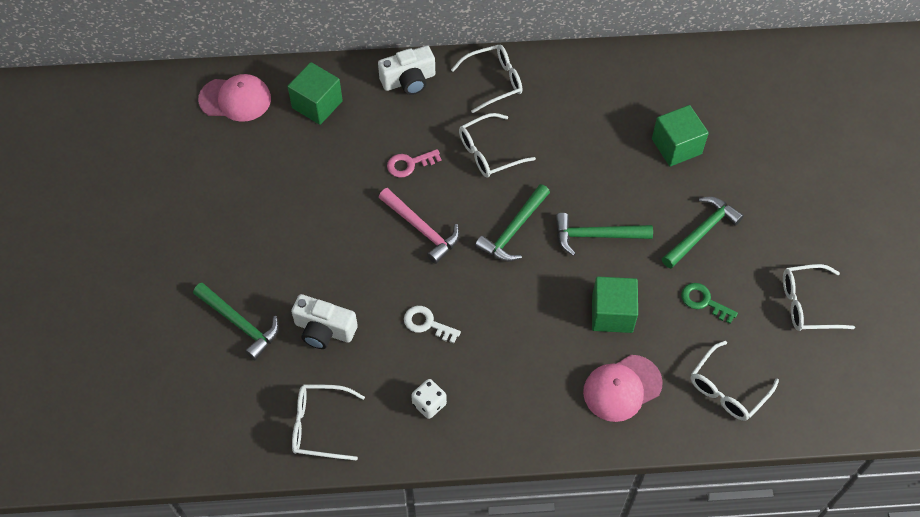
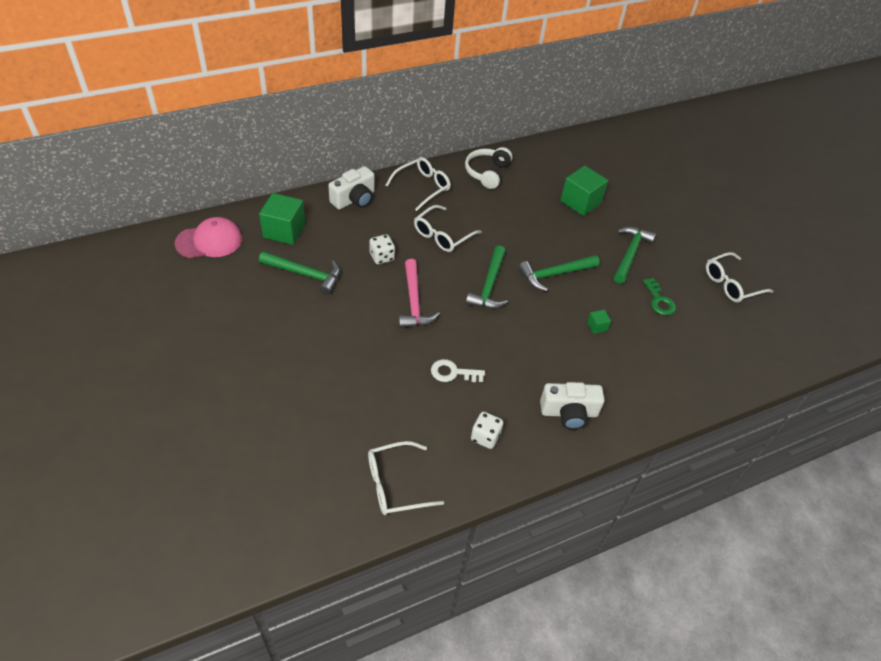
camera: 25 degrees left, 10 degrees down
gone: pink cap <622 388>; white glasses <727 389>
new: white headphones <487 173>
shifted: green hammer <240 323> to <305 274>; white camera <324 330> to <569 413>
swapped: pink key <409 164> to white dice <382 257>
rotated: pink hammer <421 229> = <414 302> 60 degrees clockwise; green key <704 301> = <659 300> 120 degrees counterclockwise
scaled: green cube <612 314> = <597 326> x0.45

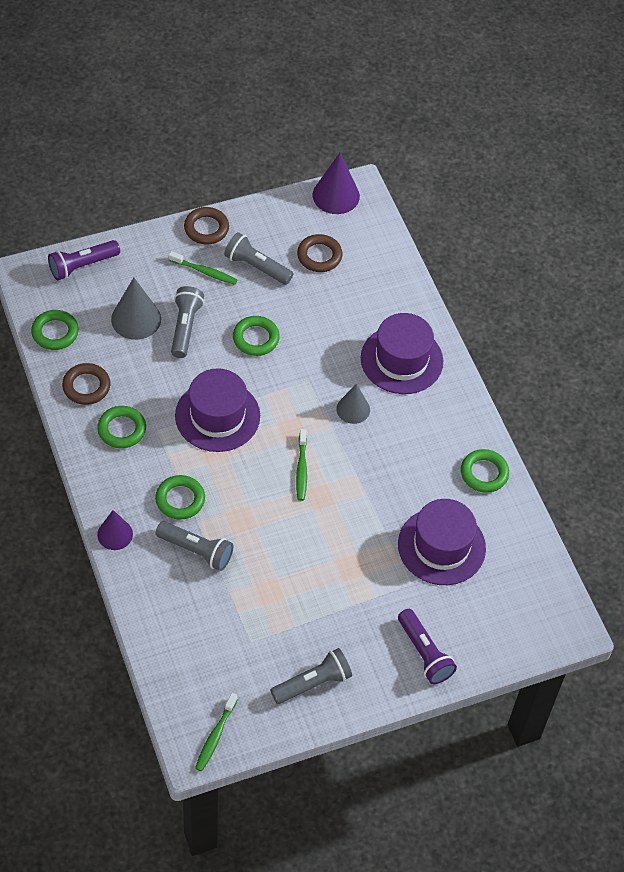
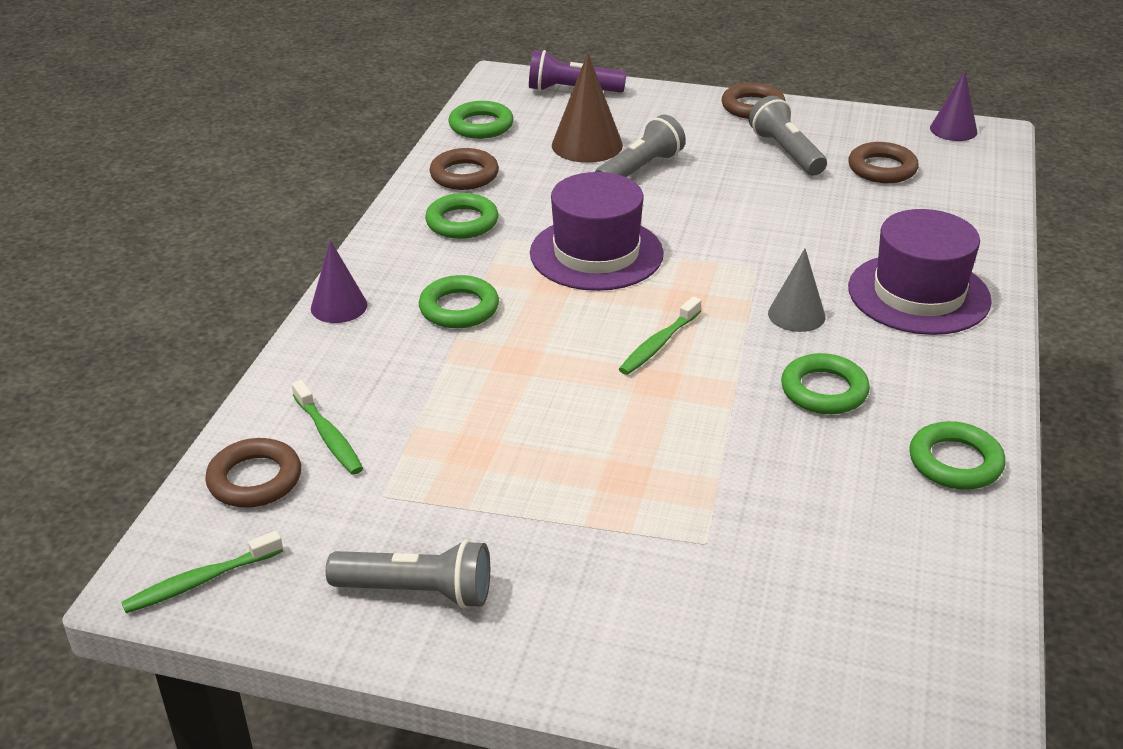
camera: 40 degrees right, 20 degrees down
gone: grey flashlight <196 551>; purple hat <441 546>; purple flashlight <424 653>
new: brown ring <255 479>
shifted: green toothbrush <204 272> to <328 436>; green ring <256 338> to <824 390>
repainted: grey cone <136 319> to brown cone <587 145>
scaled: purple cone <336 195> = <953 130> x0.66

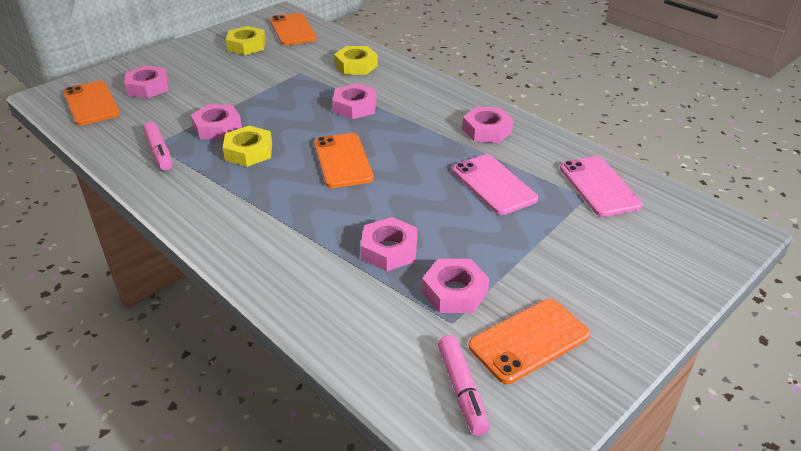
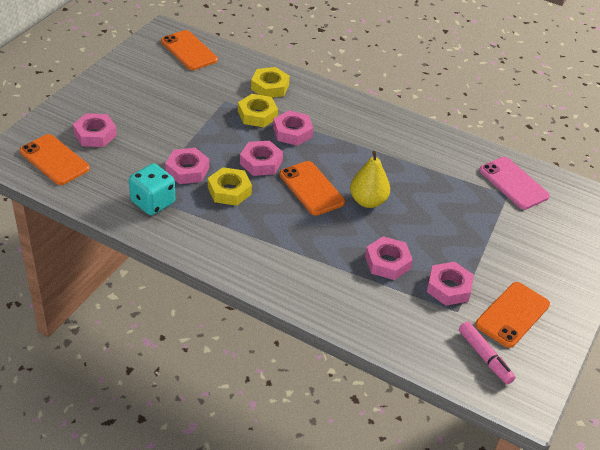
camera: 20 degrees left, 5 degrees up
gone: pink phone <493 184>
new: yellow pear <368 201>
shifted: yellow nut <246 45> to <257 115>; pink nut <487 130> to <261 162>
swapped: pink marker <159 152> to turquoise dice <153 202>

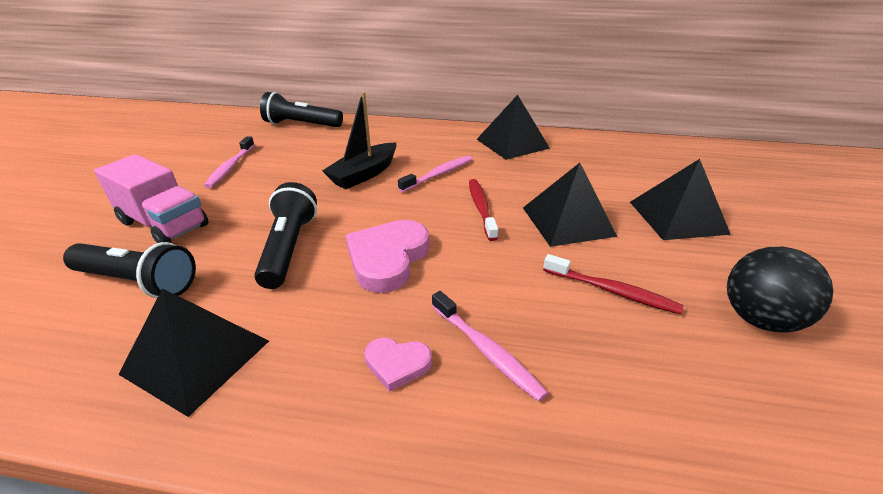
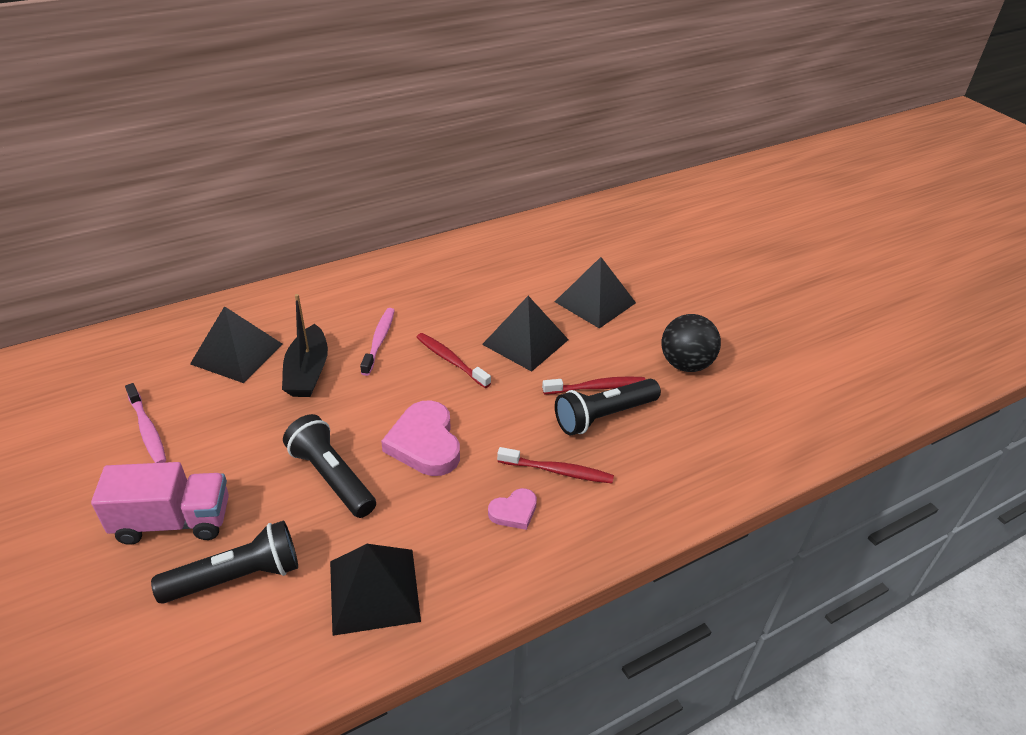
camera: 40 degrees left, 5 degrees up
shifted: black pyramid <512 143> to <237 354>; black flashlight <301 125> to <603 416>
repainted: pink toothbrush <486 350> to red toothbrush <558 471>

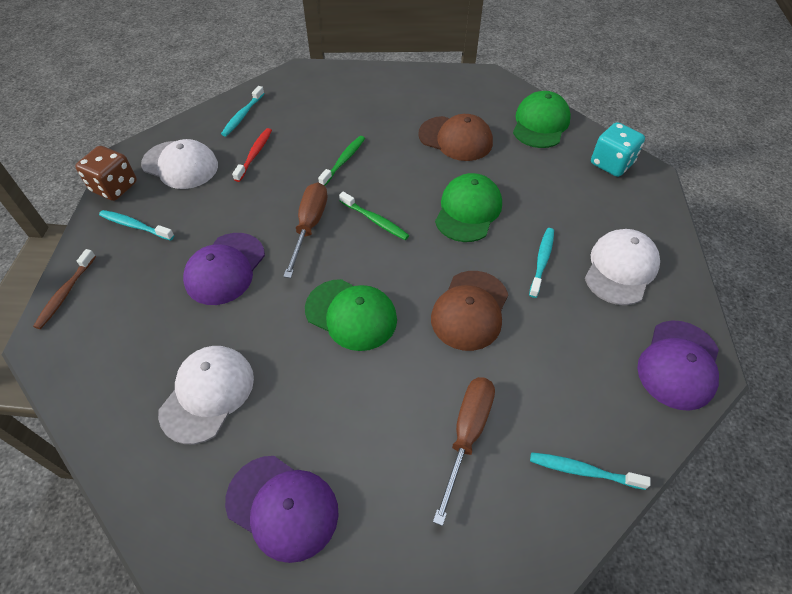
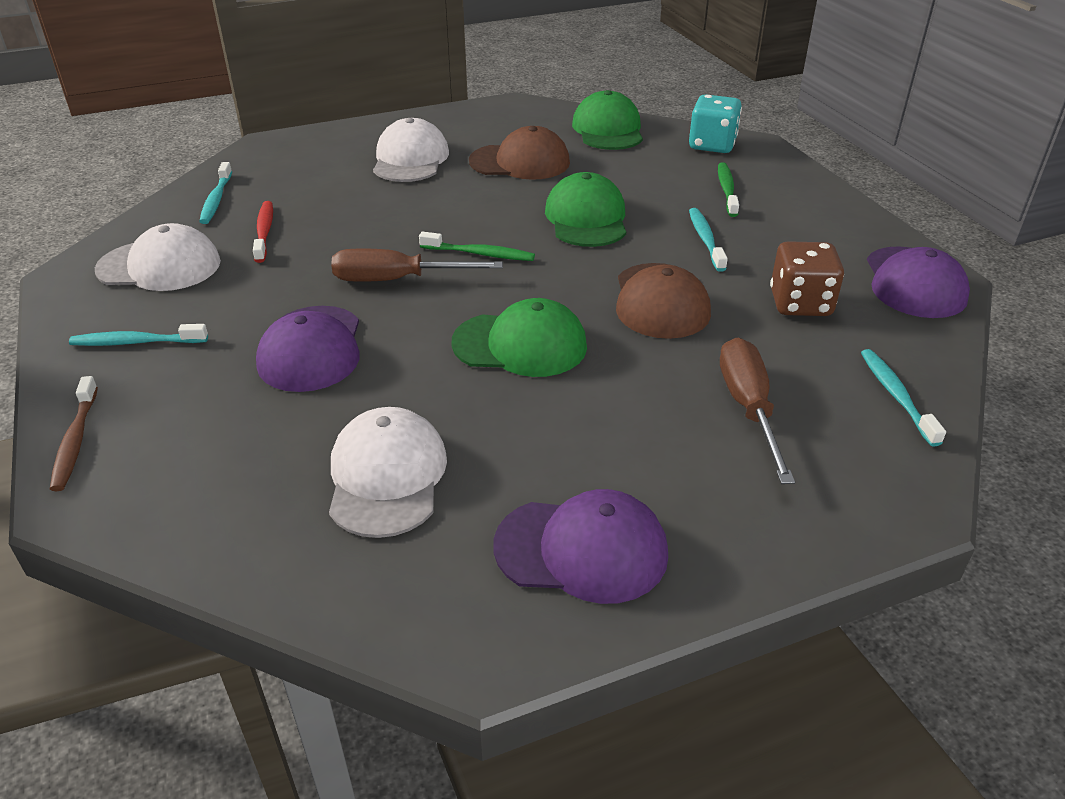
camera: 25 degrees left, 15 degrees down
shifted: white cap <620 269> to <410 159>; green toothbrush <343 160> to <726 190>; brown dice <114 187> to <800 304>
rotated: brown screwdriver <309 226> = <397 280> 75 degrees counterclockwise; turquoise toothbrush <583 471> = <896 396> 90 degrees clockwise

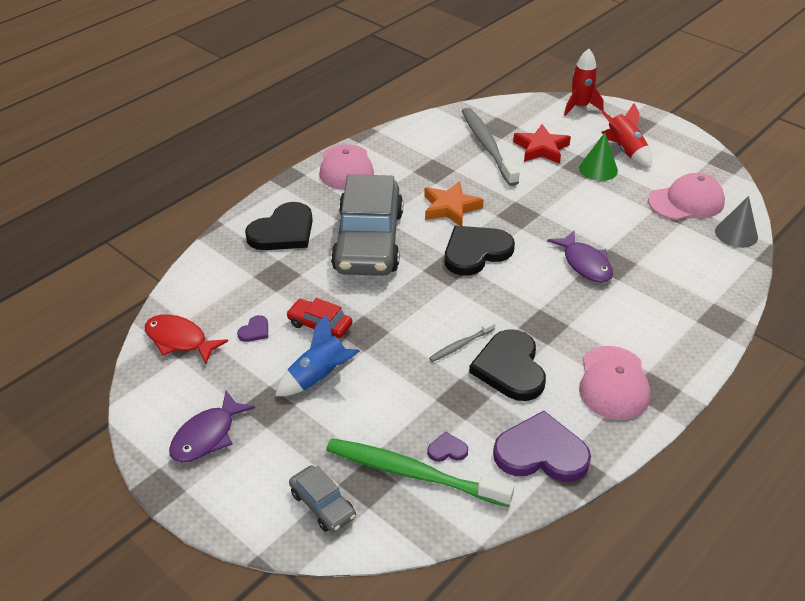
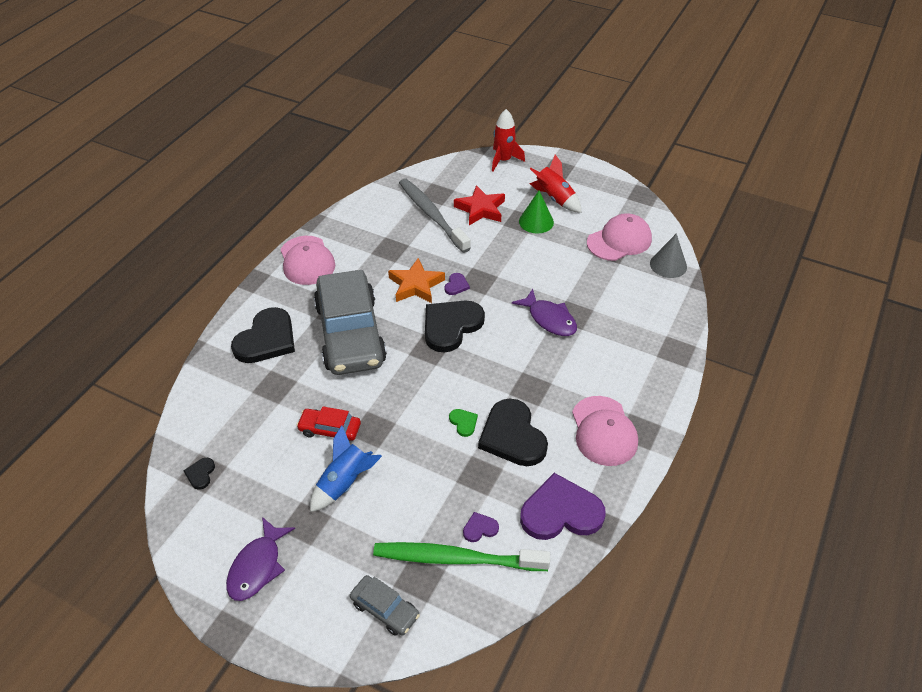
camera: 15 degrees left, 5 degrees up
shifted: purple heart <255 331> to <456 285>
swapped: red fish <179 340> to black heart <200 474>; grey toothbrush <461 345> to green heart <463 422>

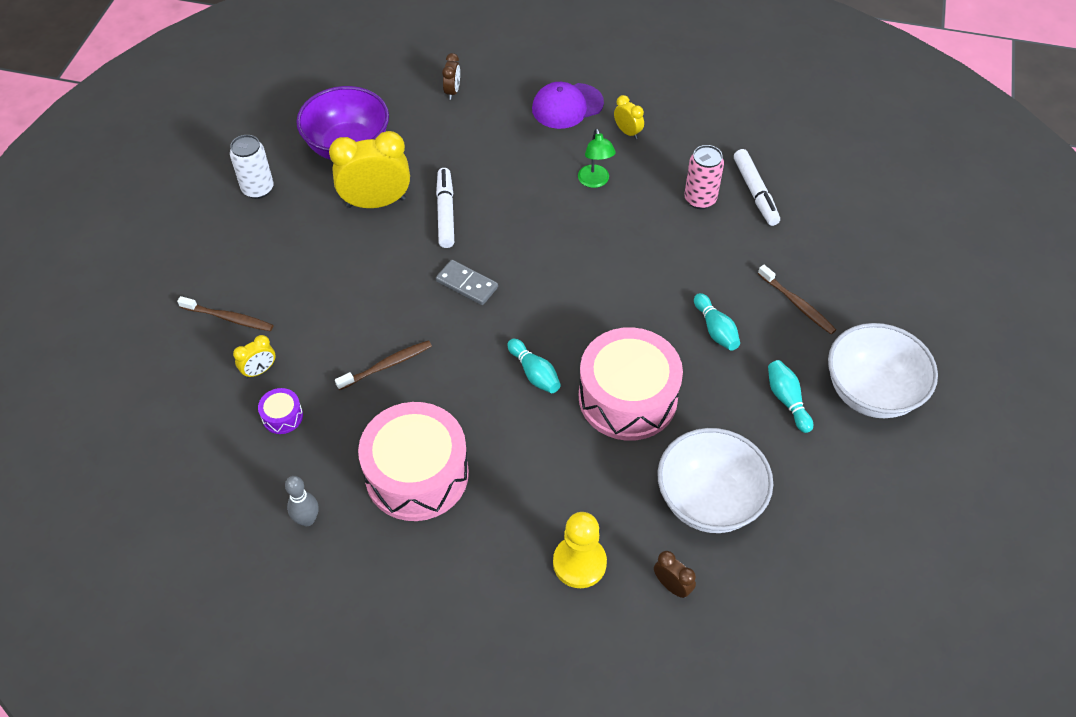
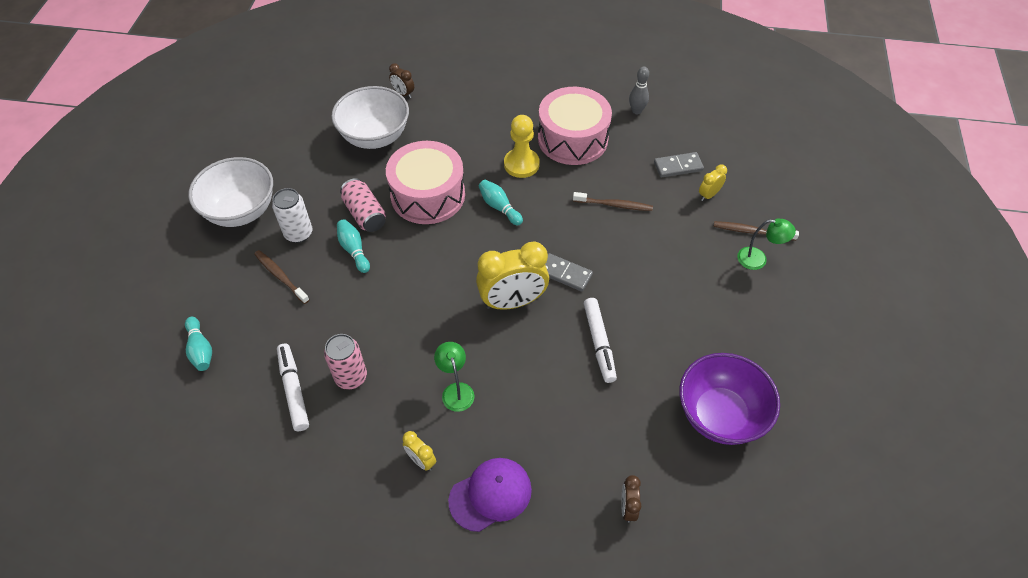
camera: 175 degrees right, 0 degrees up
new: pink can <365 214>; green lamp <758 259>
shifted: turquoise bowling pin <787 400> to <201 350>; white can <258 189> to <298 233>; yellow clock <376 202> to <512 302>; yellow pawn <579 563> to <521 164>
swapped: purple drum <282 416> to grey domino <678 166>
rotated: brown toothbrush <386 365> = <614 205> 135 degrees counterclockwise

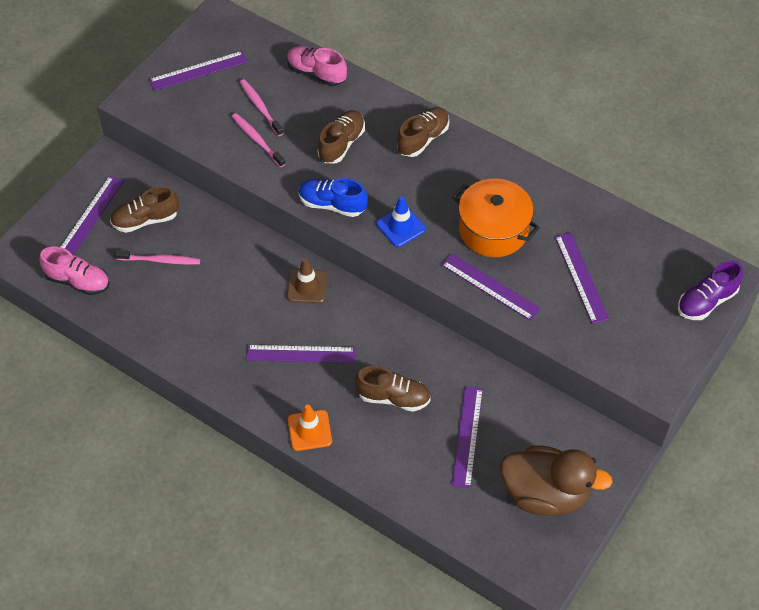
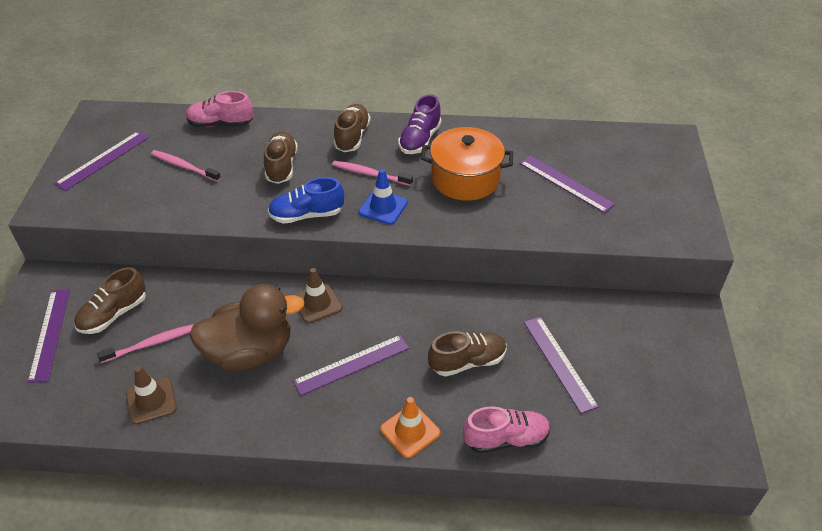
camera: 30 degrees left, 10 degrees down
gone: purple ruler <490 287>
new: brown traffic cone <151 401>
shifted: brown duck <545 494> to <250 352>; pink toothbrush <257 140> to <370 174>; purple shoe <706 301> to <420 140>; pink shoe <78 281> to <506 439>

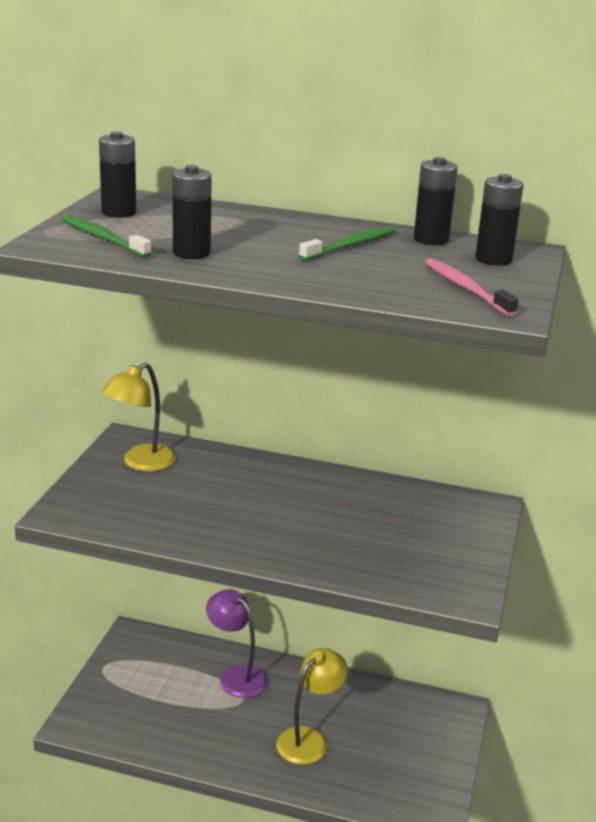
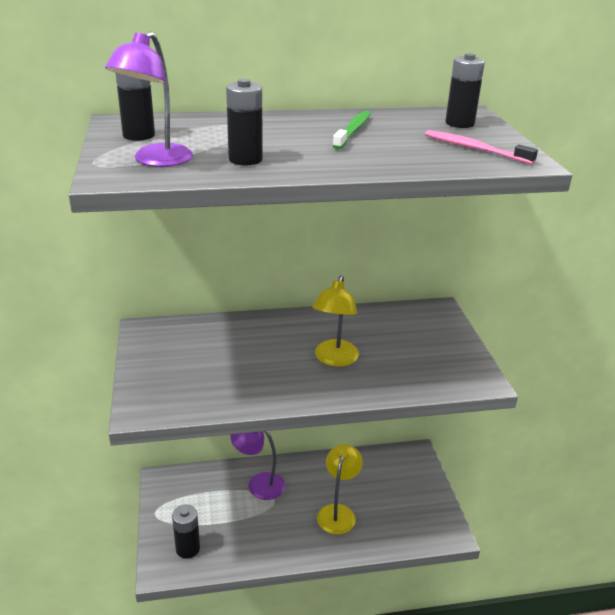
camera: 25 degrees left, 5 degrees up
shifted: black battery <431 240> to <188 549>; yellow lamp <141 463> to <334 359>
swapped: green toothbrush <103 238> to purple lamp <156 161>

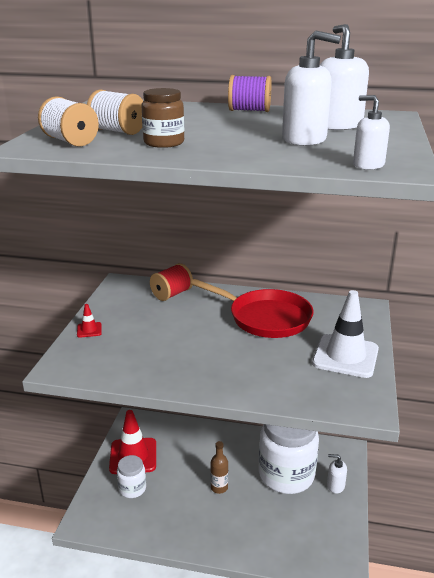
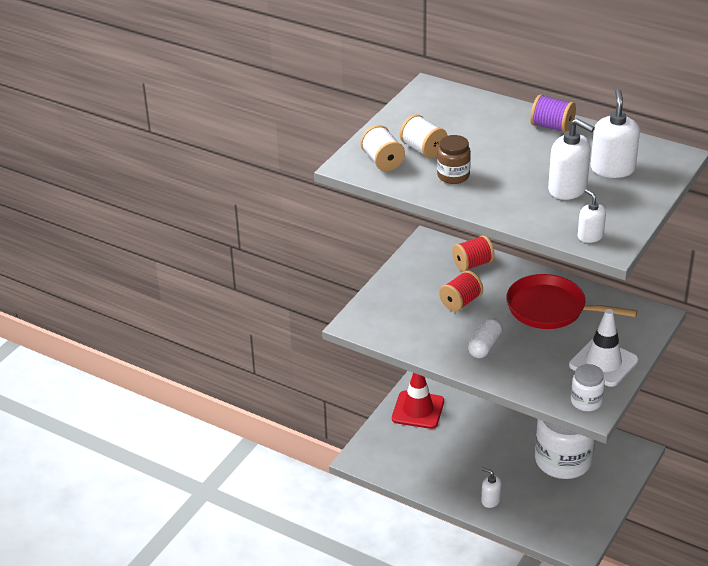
camera: 20 degrees right, 10 degrees up
gone: red traffic cone <89 330>; brown bottle <219 488>
new: red spool <460 302>; white capsule <485 346>
shifted: white soap dispenser <335 485> to <490 500>; white jar <132 488> to <586 402>
rotated: red pan <265 318> = <551 309> 150 degrees clockwise

